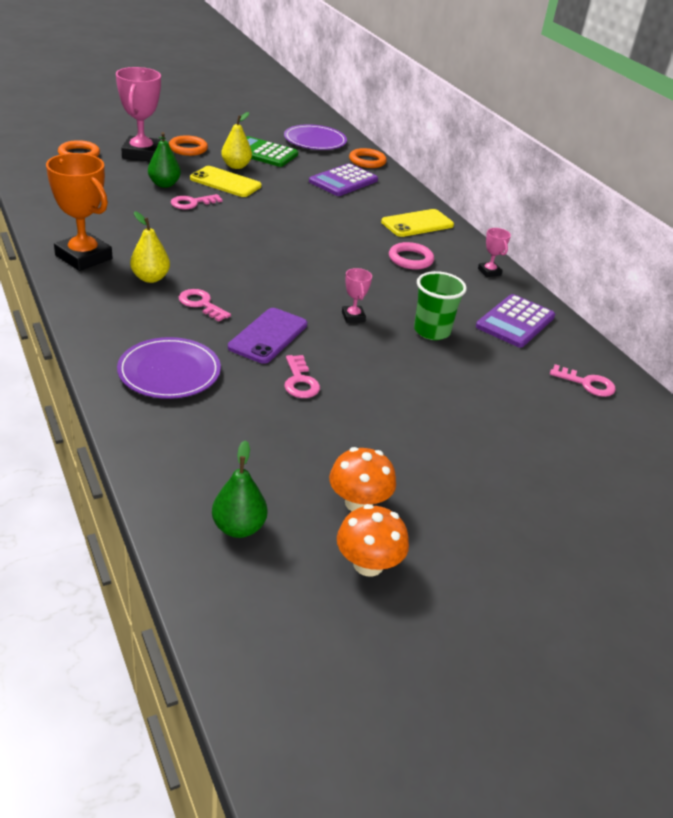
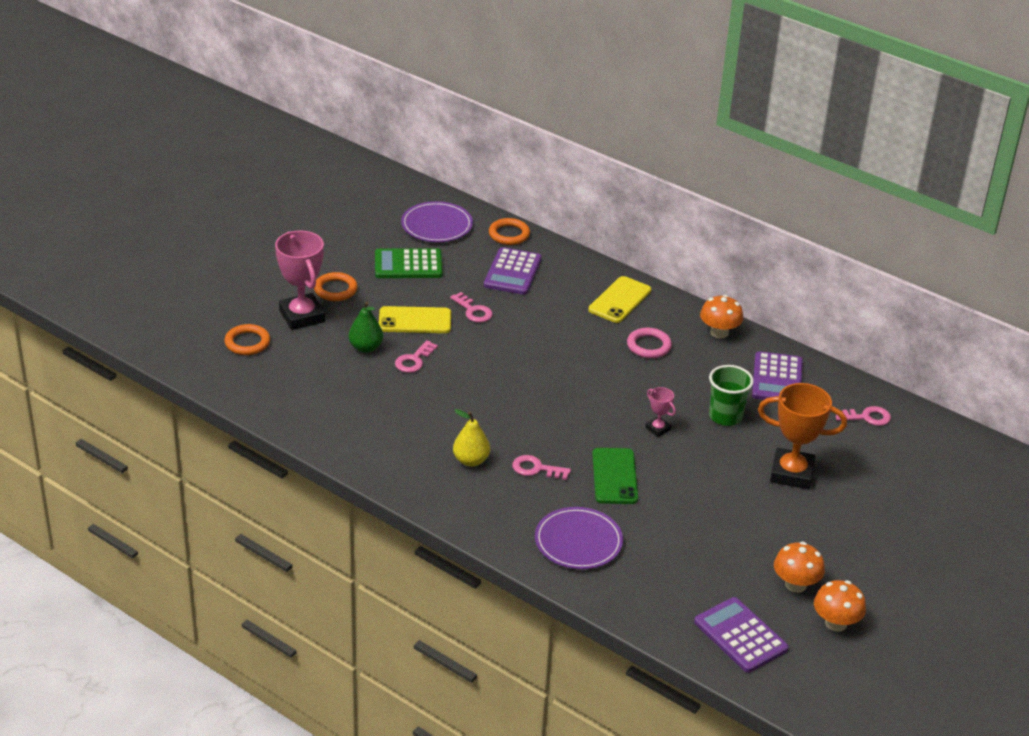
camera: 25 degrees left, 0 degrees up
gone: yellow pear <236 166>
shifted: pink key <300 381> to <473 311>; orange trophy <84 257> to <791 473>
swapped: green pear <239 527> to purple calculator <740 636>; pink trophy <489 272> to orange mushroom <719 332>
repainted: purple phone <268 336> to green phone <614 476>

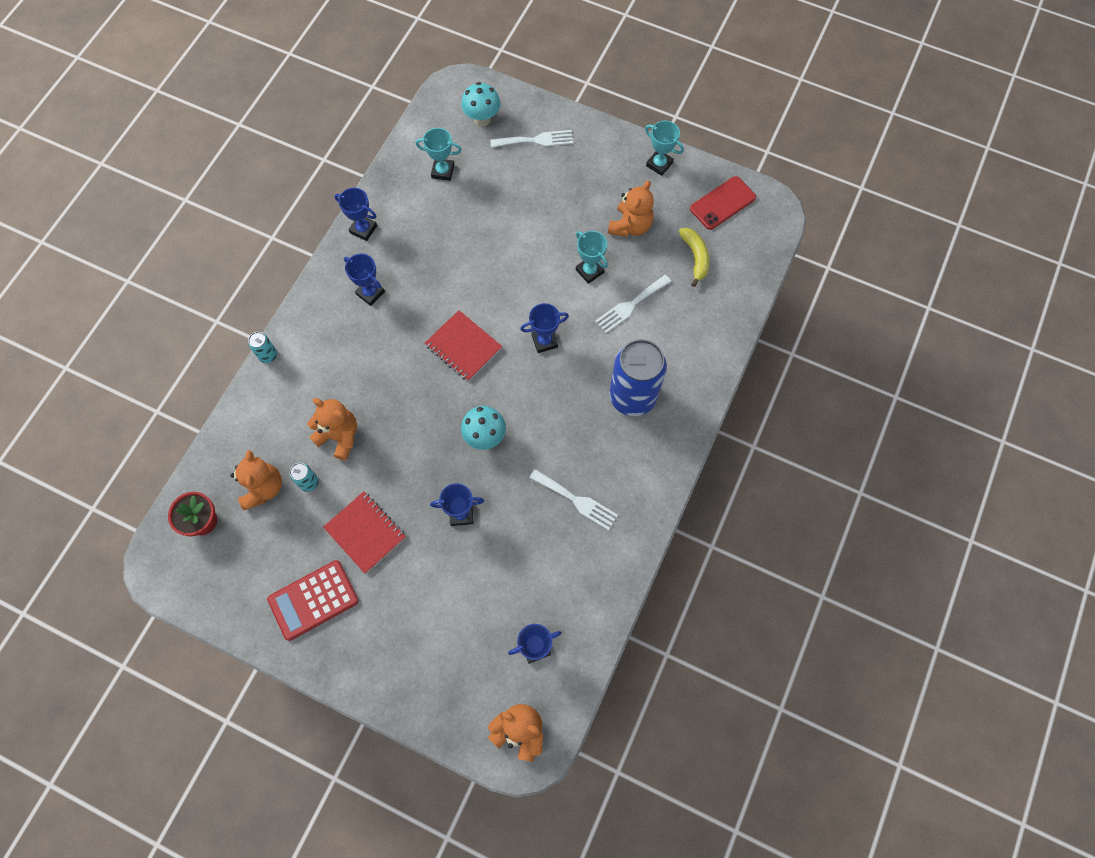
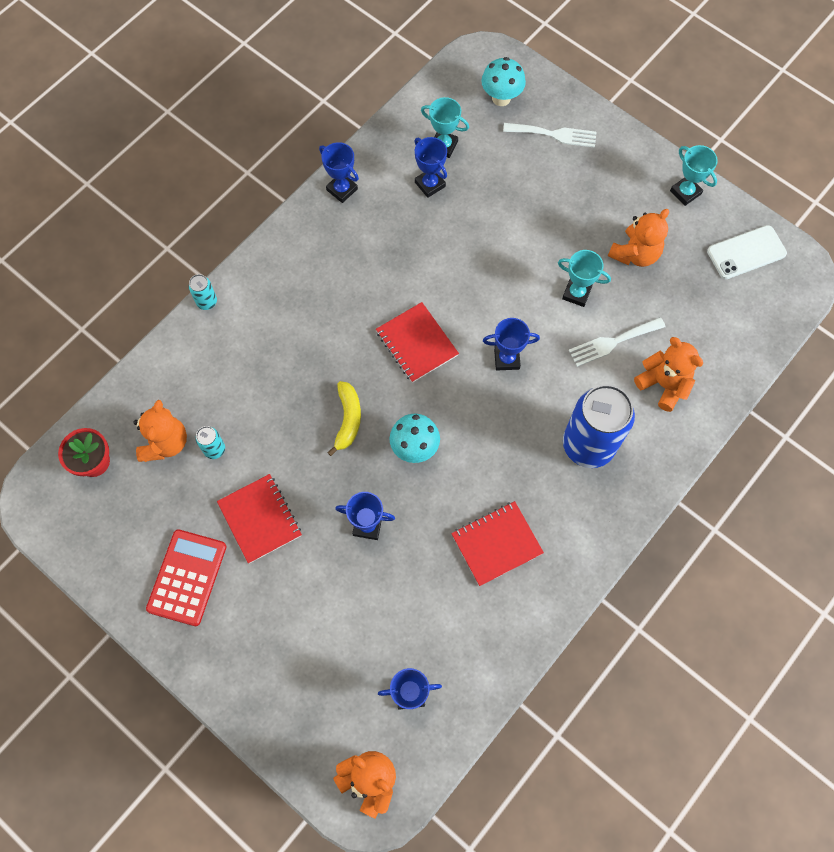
camera: 15 degrees right, 0 degrees up
shifted: yellow banana <695 257> to <348 419>; blue trophy <370 293> to <430 184>; orange teddy bear <339 436> to <663 384>
swapped: white fork <576 500> to red notebook <496 544>
repainted: red phone <722 203> to white phone <746 252>
rotated: red calculator <313 600> = <187 577> 120 degrees clockwise; turquoise trophy <589 271> = <576 293> 45 degrees counterclockwise

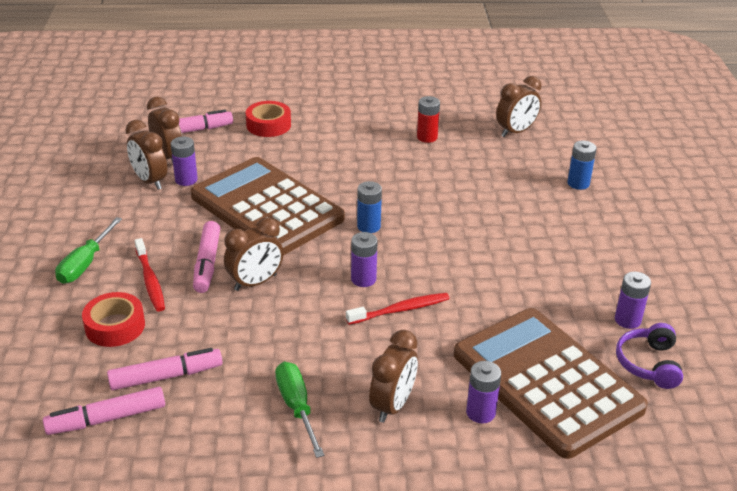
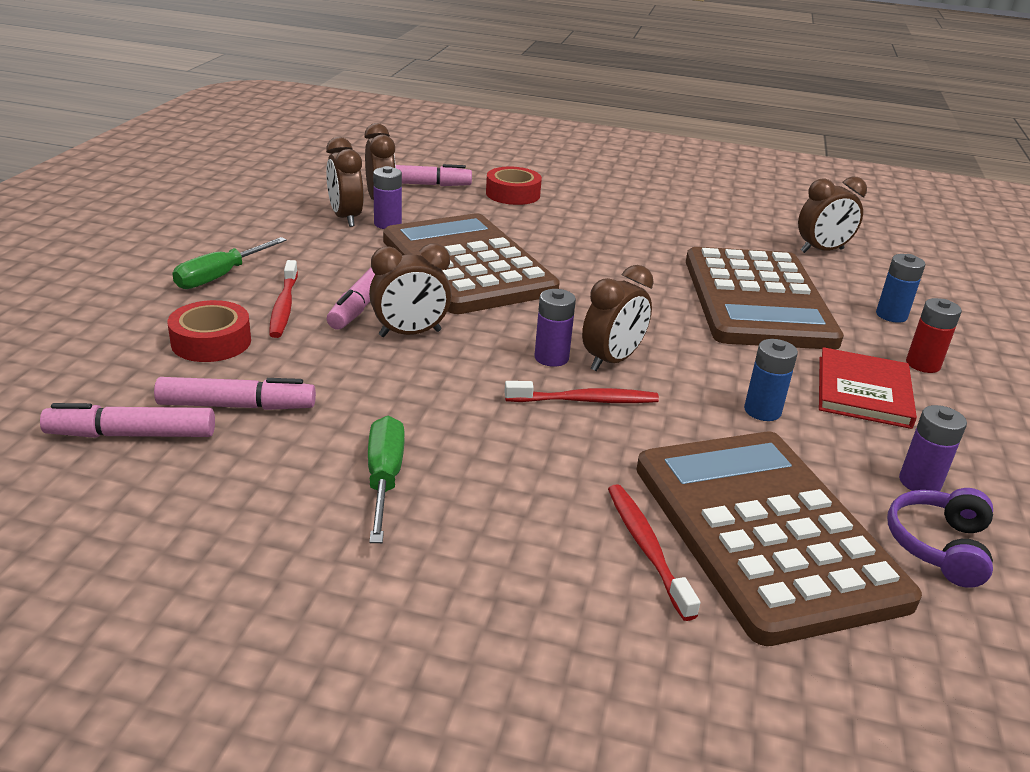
camera: 15 degrees right, 5 degrees down
new: brown calculator <757 300>; red book <863 392>
shifted: brown clock <392 405> to <612 361>; blue battery <368 226> to <762 411>; red battery <427 137> to <923 364>
swapped: purple battery <480 412> to red toothbrush <646 548>

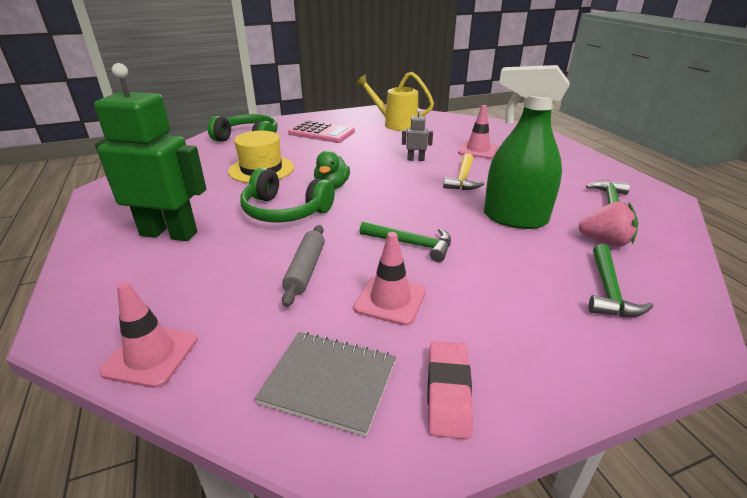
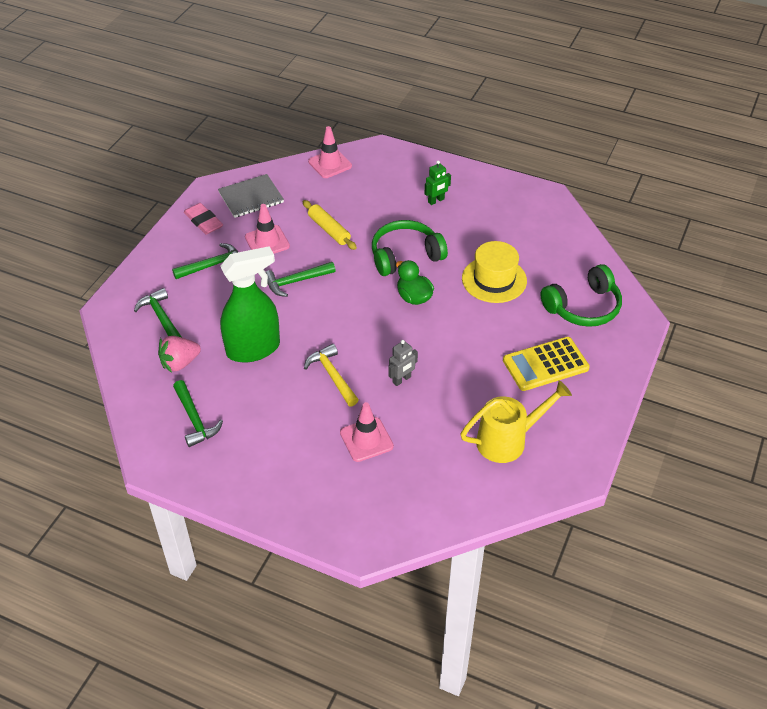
camera: 135 degrees right, 15 degrees up
new: green hammer <212 265>
repainted: grey rolling pin <306 270> to yellow rolling pin <329 230>; pink calculator <321 133> to yellow calculator <545 364>
scaled: green robot <169 233> = <436 201> x0.43

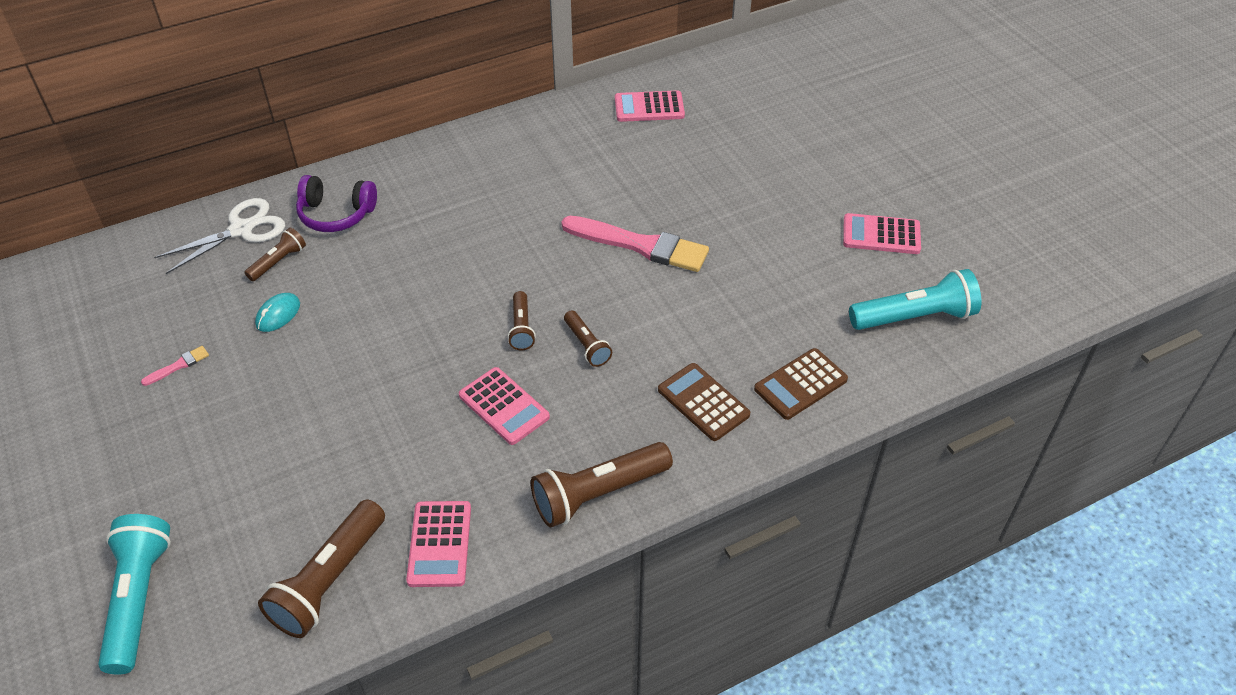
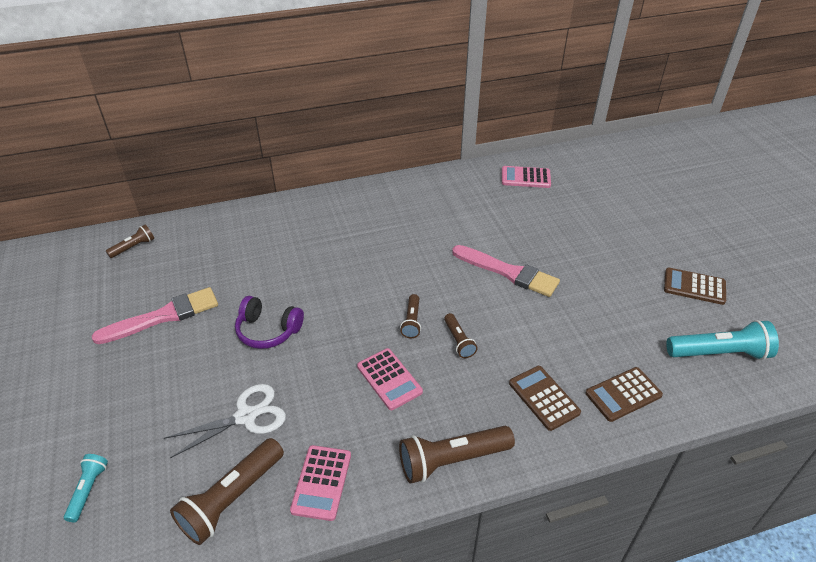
camera: 10 degrees right, 5 degrees down
gone: turquoise mouse <278 314>
shifted: brown flashlight <278 262> to <133 247>; white scissors <241 230> to <246 416>; purple headphones <336 214> to <268 330>
repainted: pink calculator <881 235> to brown calculator <694 286>
scaled: turquoise flashlight <138 599> = <88 490> x0.55; pink brush <178 366> = <163 316> x2.44

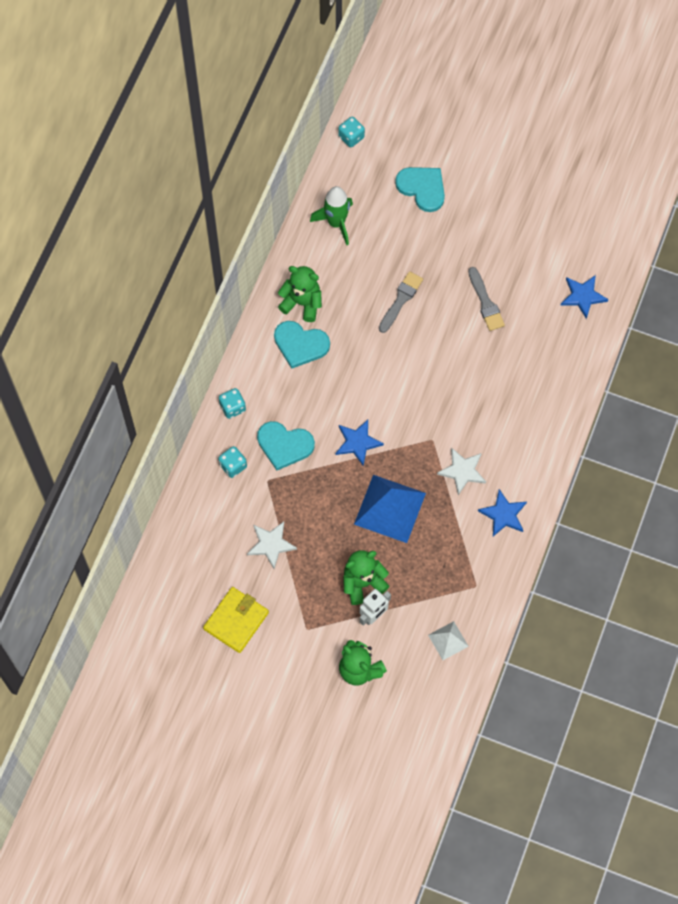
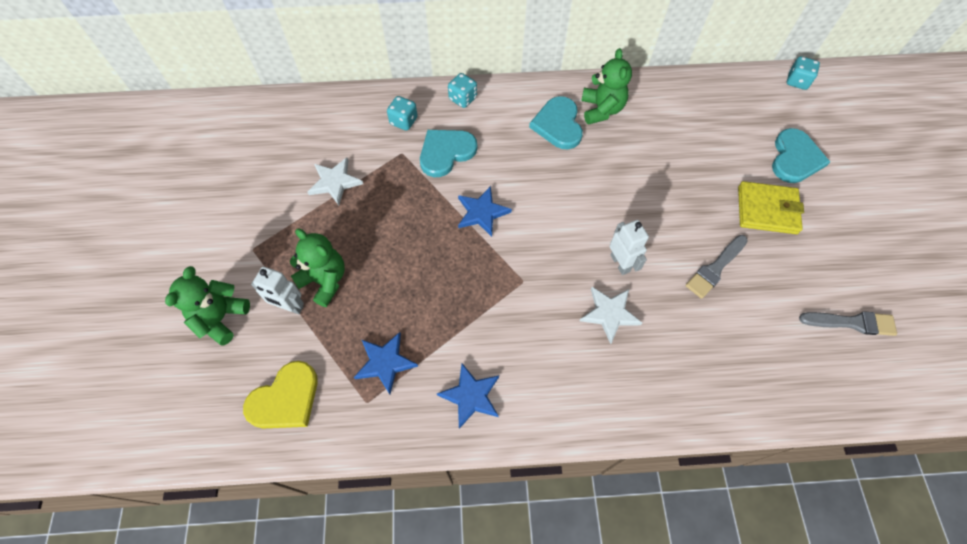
camera: 65 degrees right, 5 degrees down
gone: green rocket <336 223>; blue pyramid <389 508>
new: white robot <620 263>
shifted: blue star <583 296> to <385 362>; white star <462 471> to <609 314>; yellow wallet <236 620> to <767 210>; grey brush <401 300> to <852 323>
swapped: white pyramid <448 640> to yellow heart <285 399>
rotated: turquoise heart <284 445> = <446 152> 60 degrees clockwise

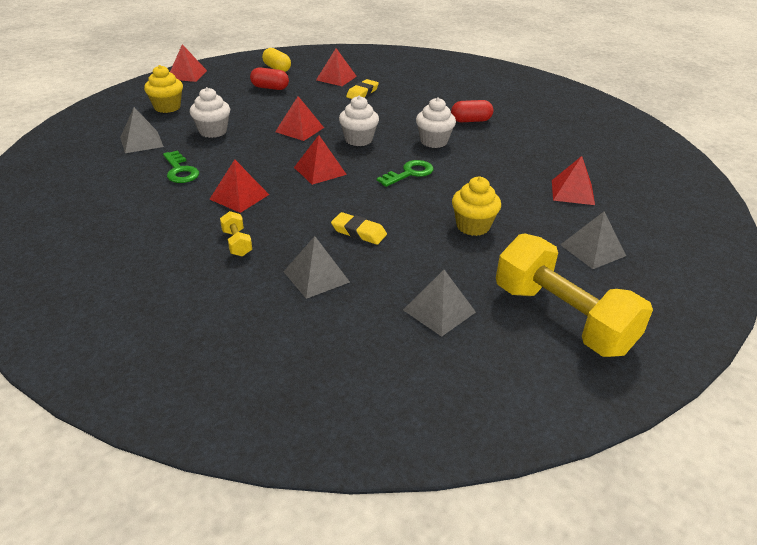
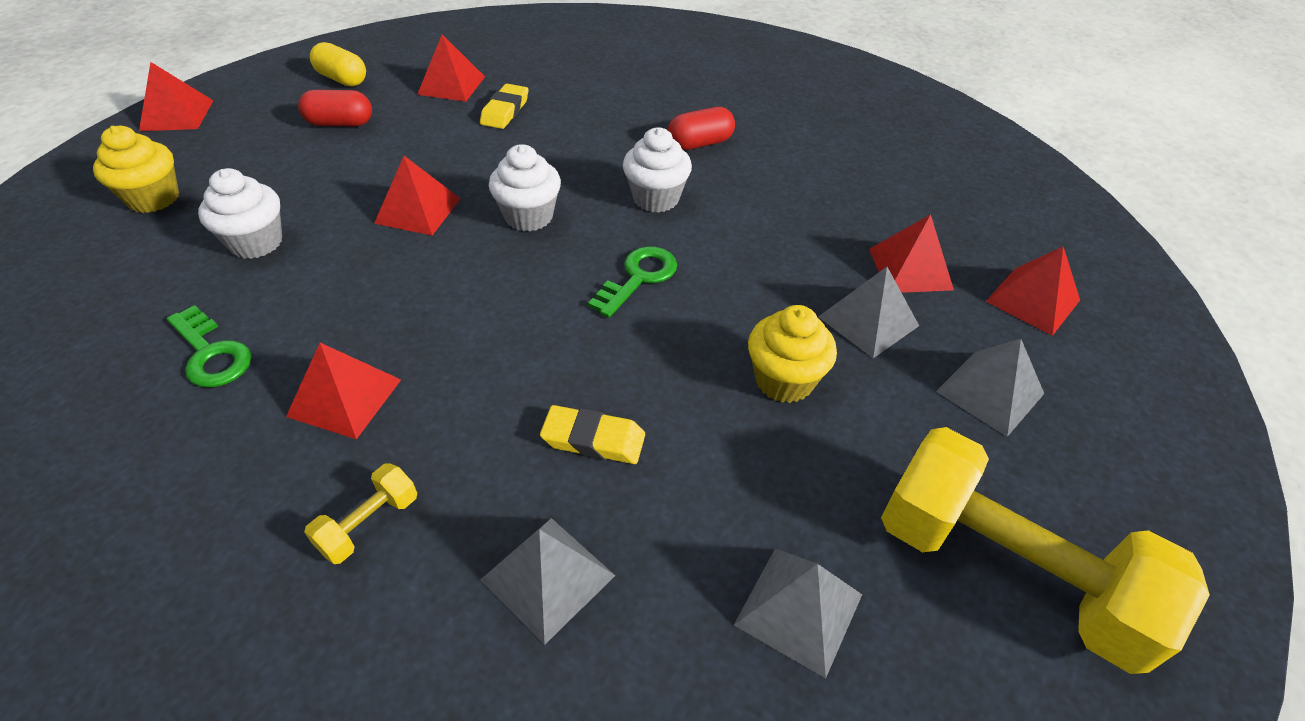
camera: 15 degrees left, 10 degrees up
shifted: grey pyramid <141 142> to <868 321>; red pyramid <320 171> to <1032 300>
rotated: yellow dumbbell <237 243> = <369 524> 75 degrees clockwise

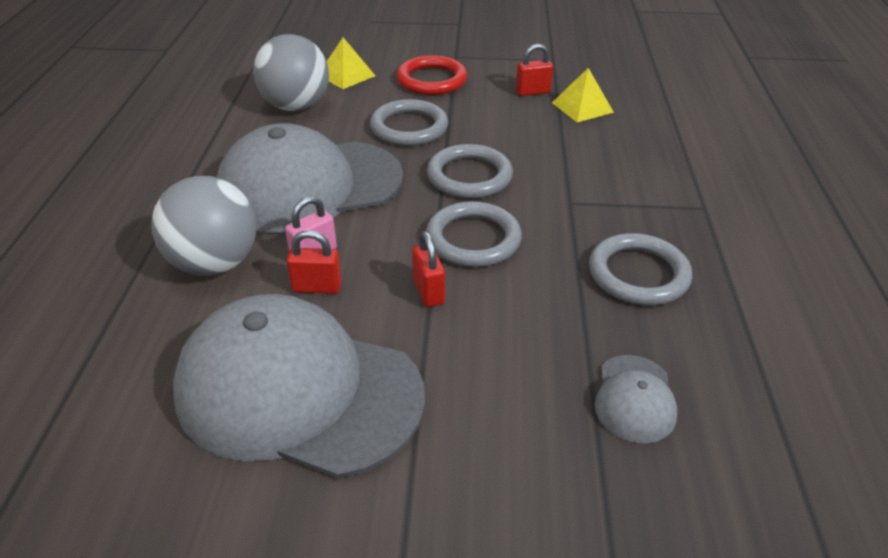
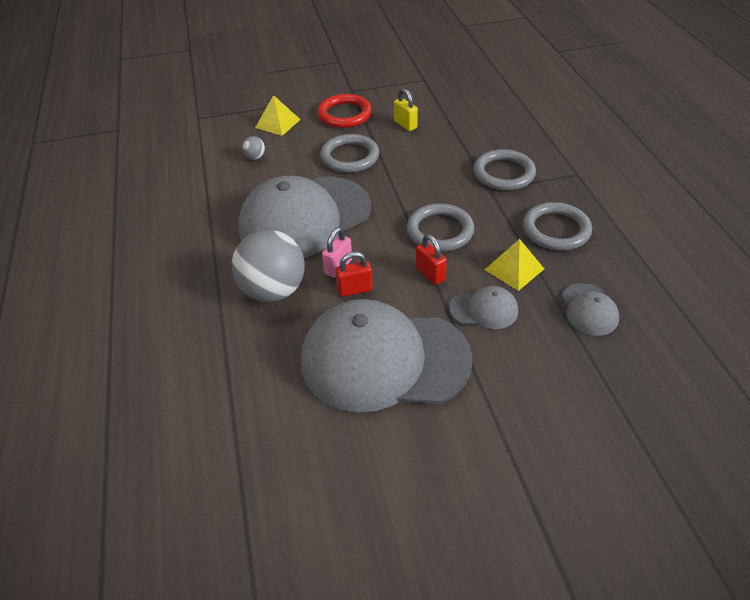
camera: 15 degrees left, 5 degrees up
gone: red padlock <533 92>
new: yellow padlock <405 125>; grey cap <484 310>
shifted: grey ring <469 176> to <504 173>; yellow pyramid <582 107> to <514 269>
scaled: grey ball <296 106> = <255 157> x0.40

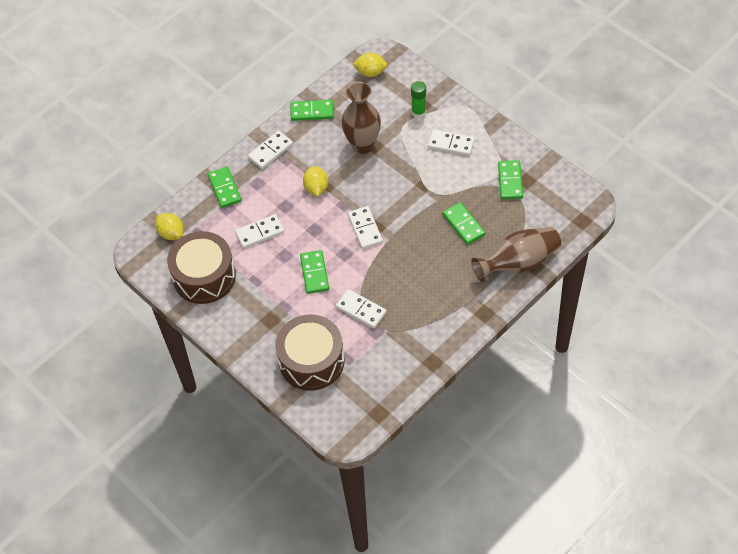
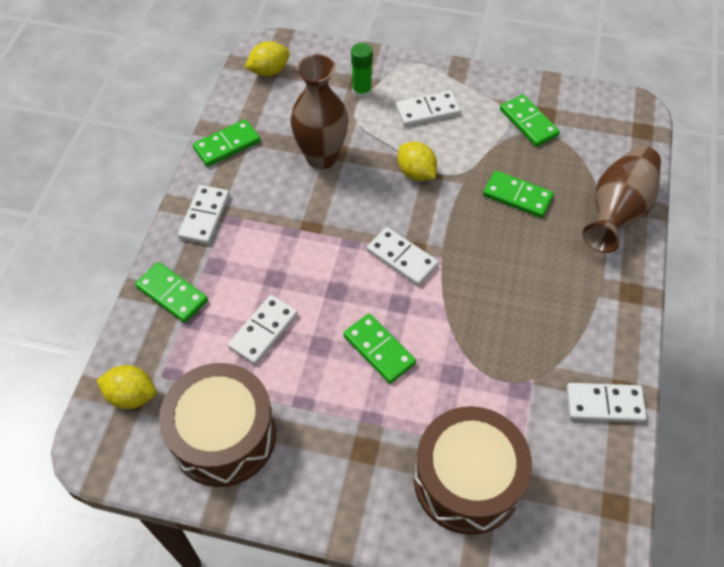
camera: 35 degrees left, 0 degrees up
shifted: yellow lemon <316 188> to <416 173>; white domino <361 310> to <604 404>

